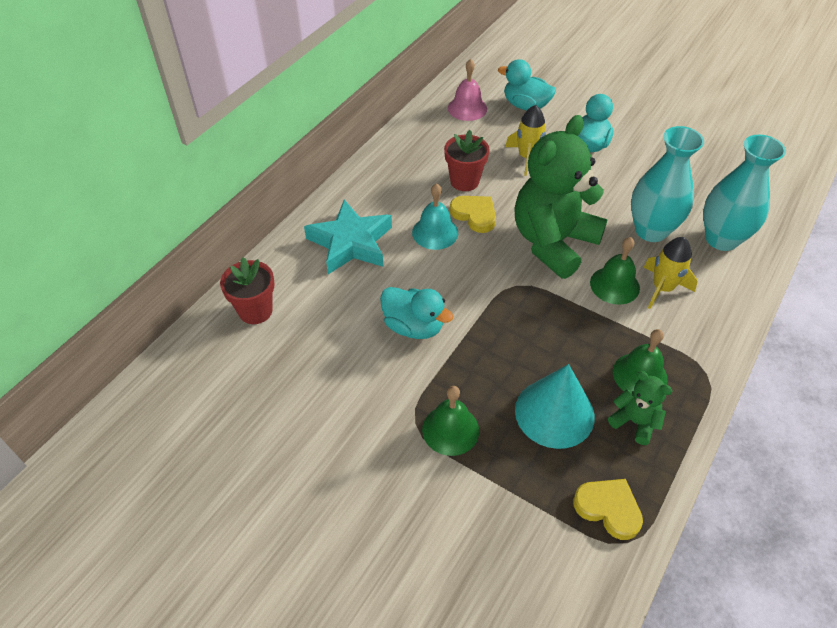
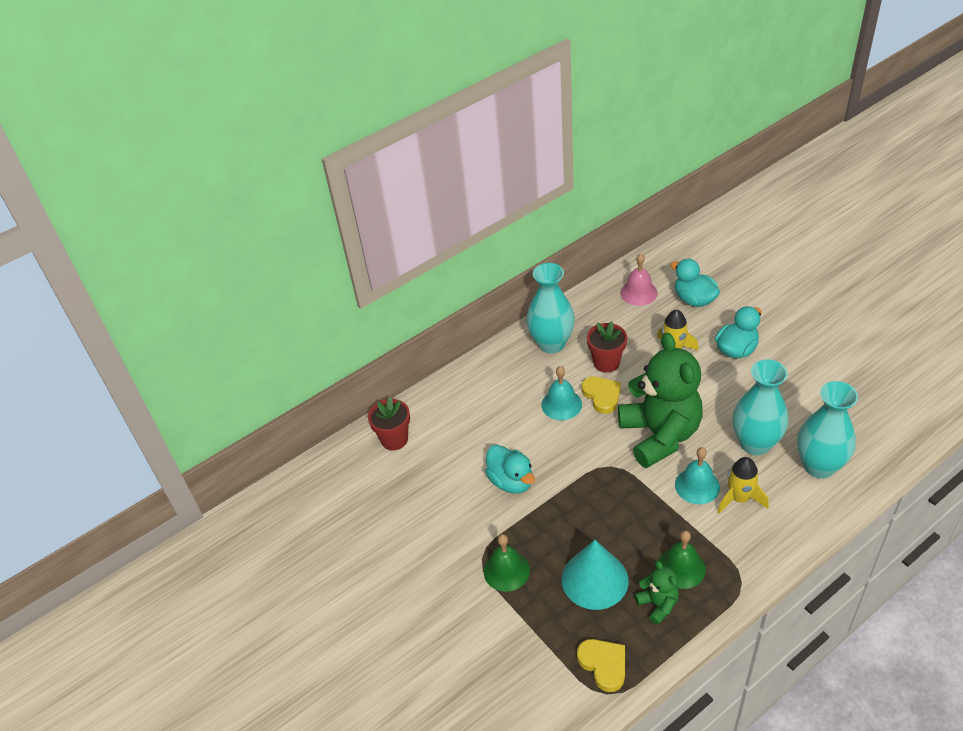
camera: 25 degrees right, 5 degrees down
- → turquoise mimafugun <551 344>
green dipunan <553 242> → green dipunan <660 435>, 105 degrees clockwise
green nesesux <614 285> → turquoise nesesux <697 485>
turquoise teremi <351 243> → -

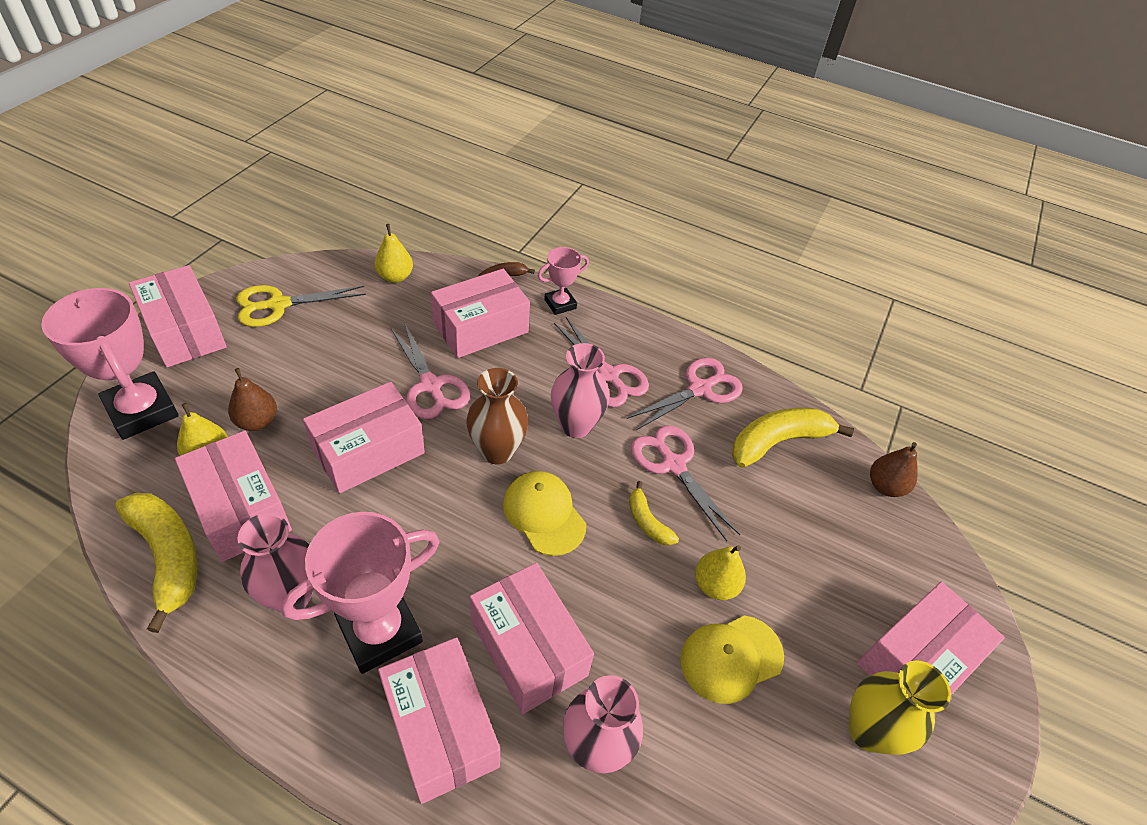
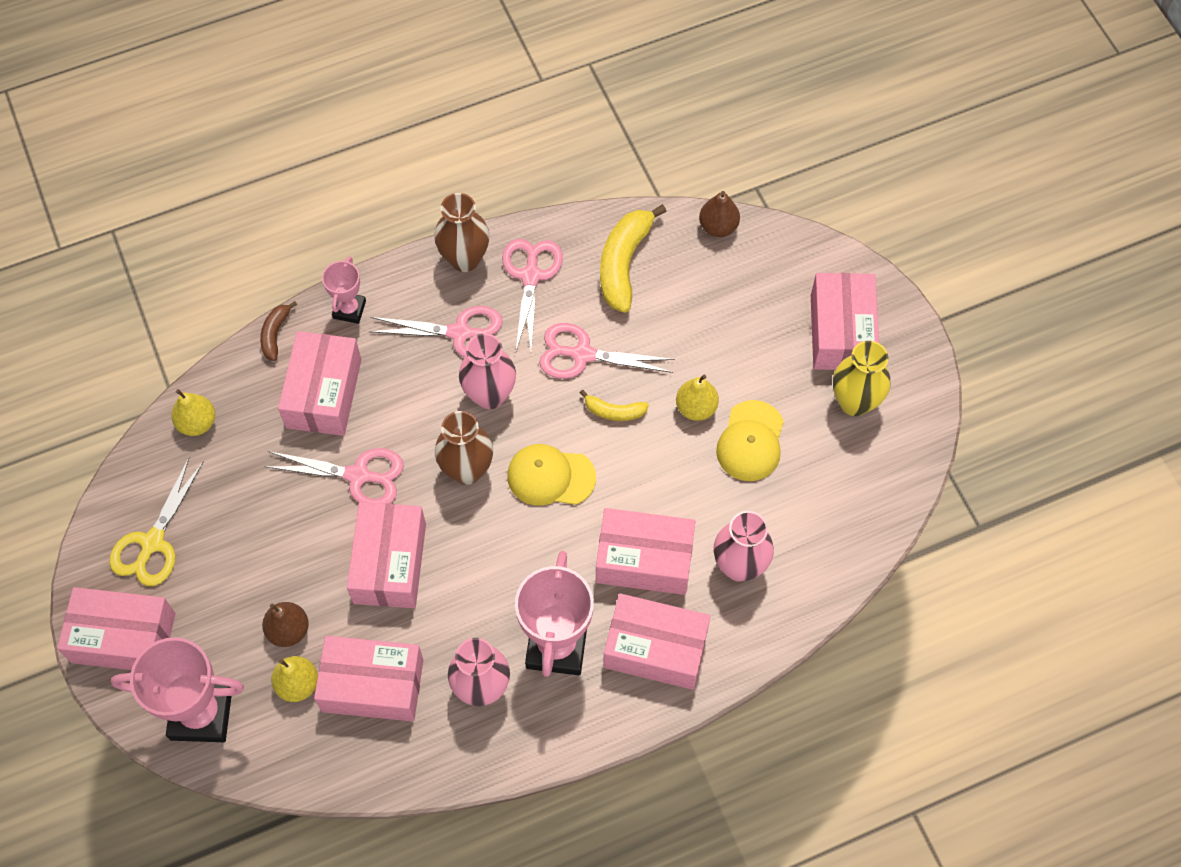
camera: 45 degrees left, 15 degrees up
- → brown mimafugun <465 259>
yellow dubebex <168 557> → -

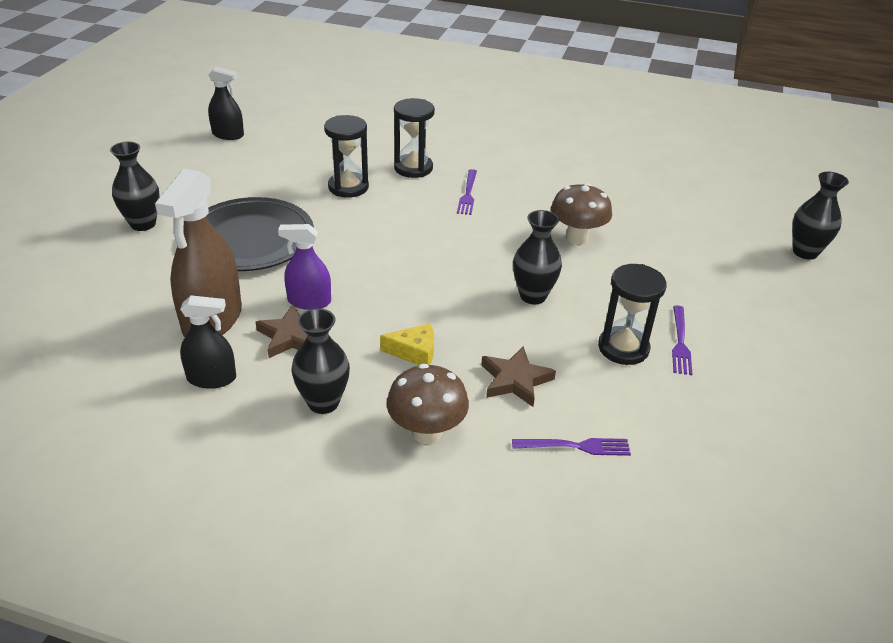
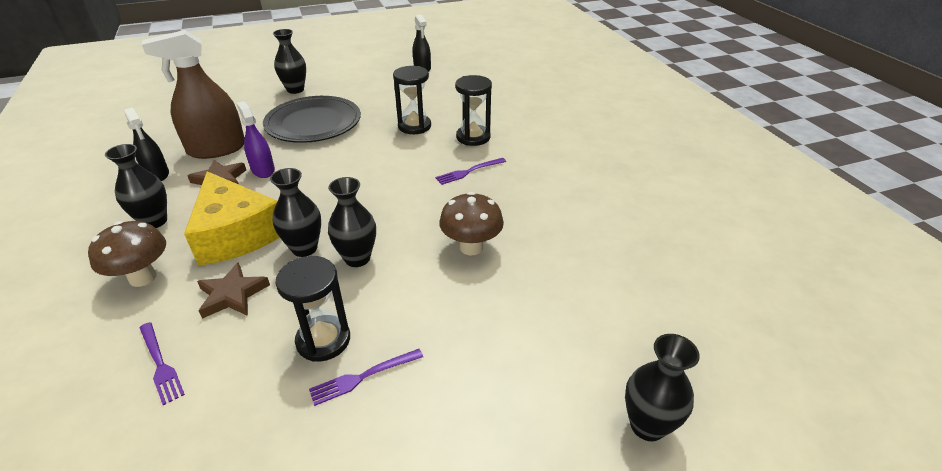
camera: 55 degrees right, 0 degrees up
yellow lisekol <414 352> → yellow lisekol <236 233>, x2.29
- → black mimafugun <304 248>

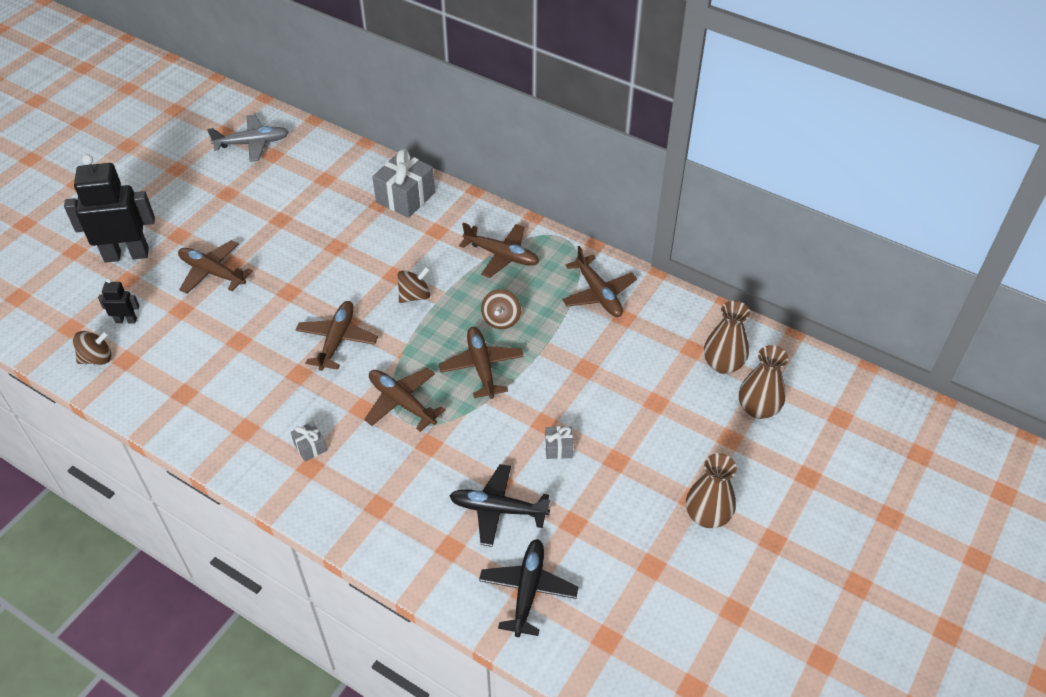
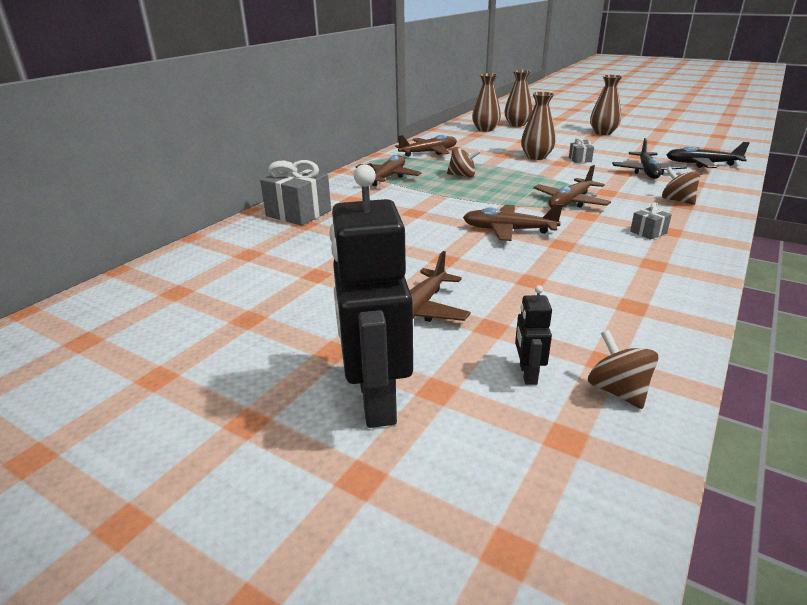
camera: 90 degrees left, 20 degrees down
- → brown mimafugun <536 157>
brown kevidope <414 296> → brown kevidope <677 201>, shifted
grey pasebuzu <252 143> → -
brown pasebuzu <481 367> → -

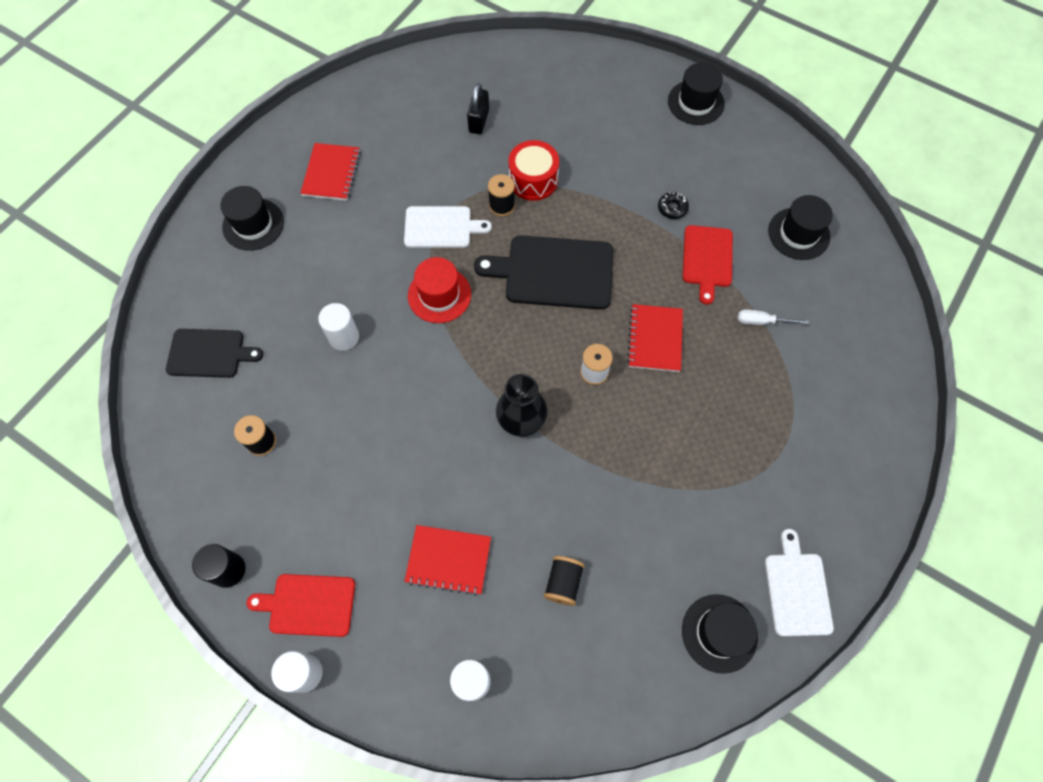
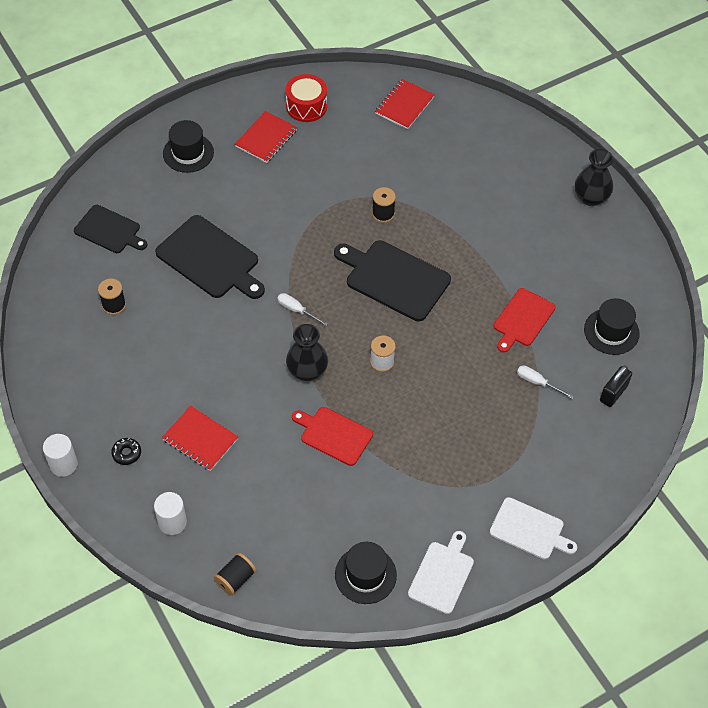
camera: 25 degrees right, 10 degrees down
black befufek <672 208> → black befufek <126 453>, shifted
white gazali <344 337> → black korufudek <210 259>
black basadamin <563 583> → black basadamin <236 579>, shifted
- → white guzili <297 310>
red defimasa <533 180> → red defimasa <306 106>, shifted
red korufudek <308 605> → red korufudek <334 435>, shifted
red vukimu <655 339> → red vukimu <404 105>, shifted
white korufudek <441 227> → white korufudek <529 530>, shifted
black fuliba <696 102> → black mimafugun <590 197>
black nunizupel <479 121> → black nunizupel <613 393>, shifted
black gazali <228 570> → -
red fuliba <439 295> → -

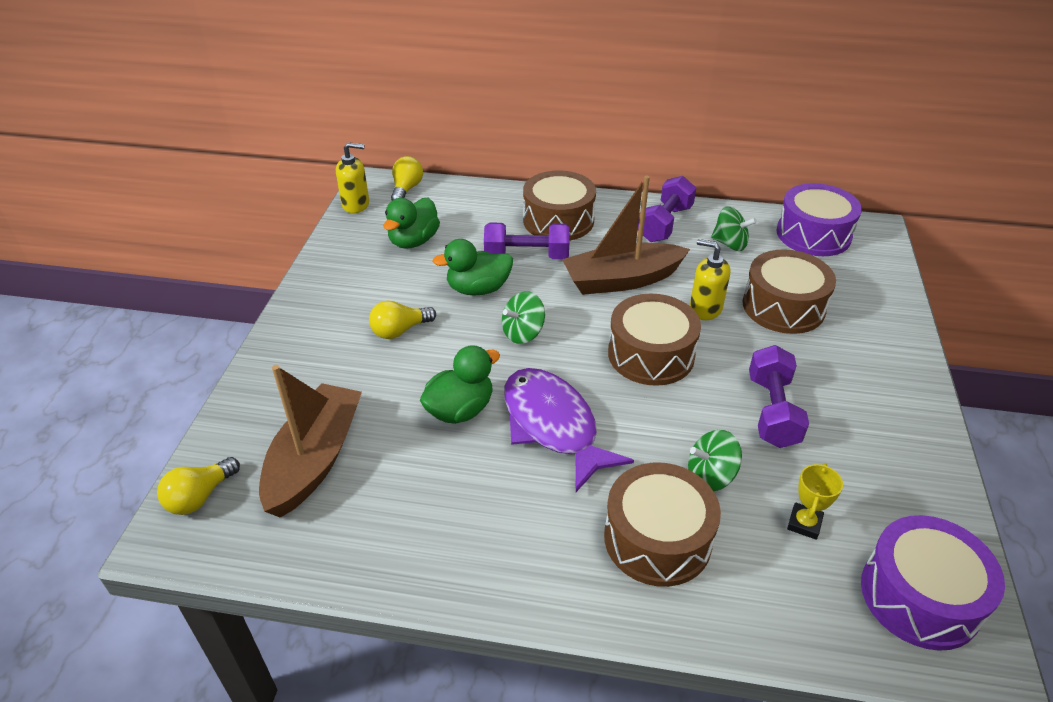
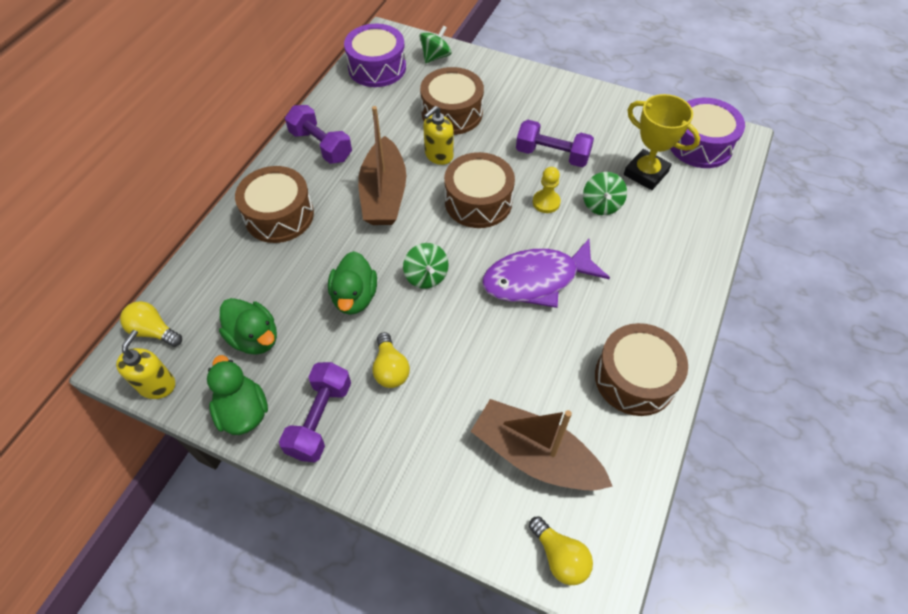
camera: 75 degrees left, 15 degrees up
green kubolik <460 410> → green kubolik <243 411>, shifted
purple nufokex <526 256> → purple nufokex <320 419>, shifted
green kevidope <730 244> → green kevidope <435 56>, shifted
- → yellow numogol <546 202>
brown defimasa <657 538> → brown defimasa <635 378>, shifted
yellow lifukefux <804 523> → yellow lifukefux <646 173>, x1.84

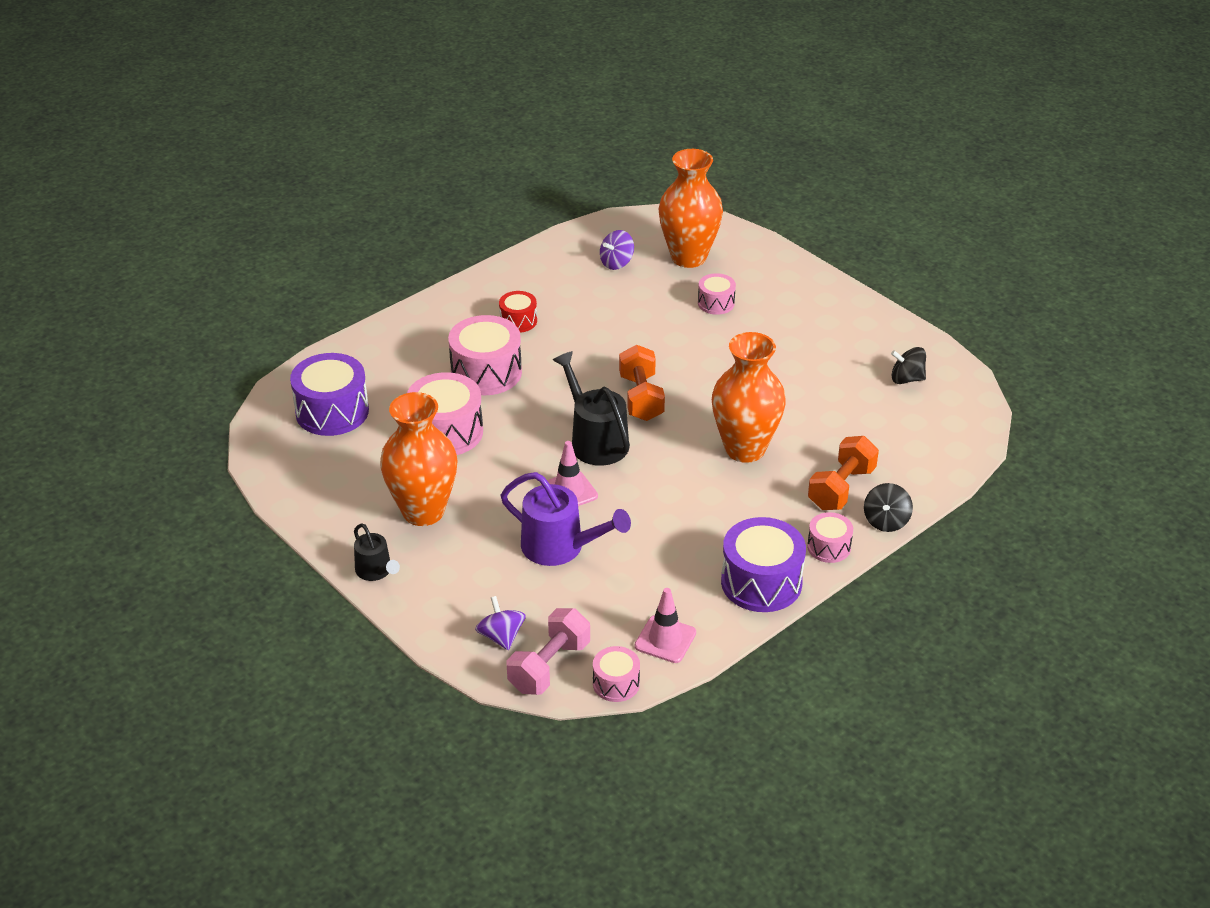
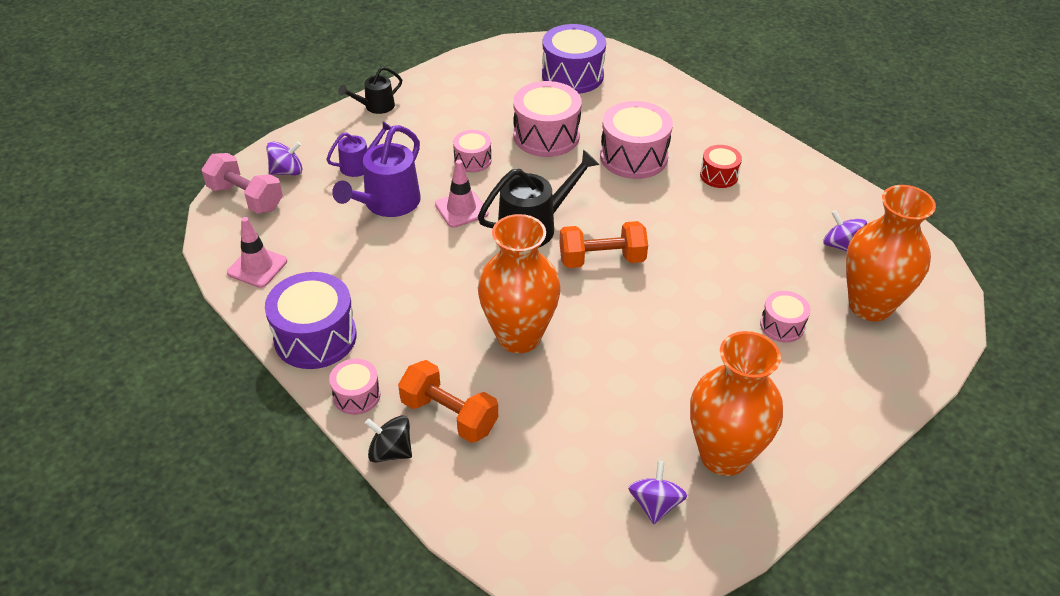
camera: 90 degrees right, 5 degrees up
- → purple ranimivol <360 164>
pink defimasa <616 684> → pink defimasa <472 160>, shifted
black kevidope <906 379> → purple kevidope <655 504>
orange mimafugun <423 511> → orange mimafugun <724 455>, shifted

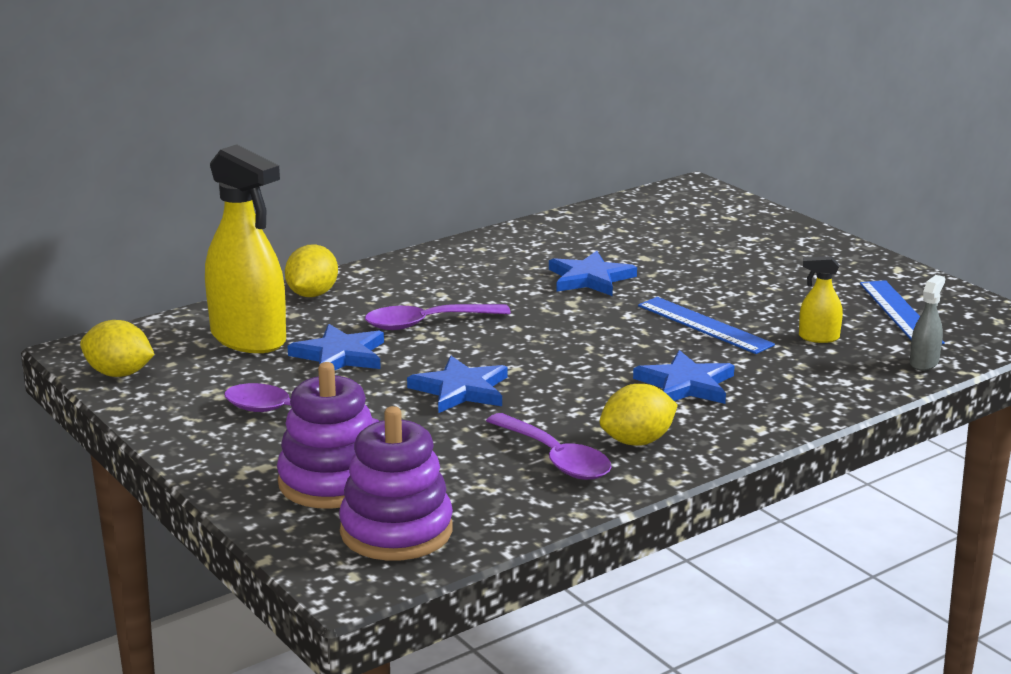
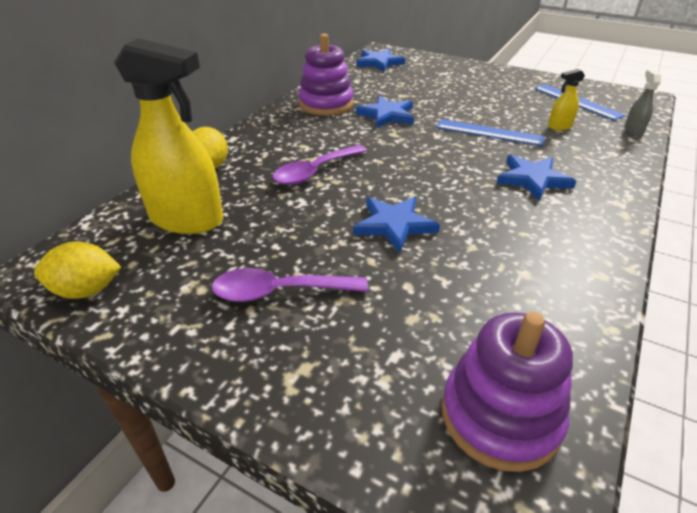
camera: 25 degrees left, 15 degrees up
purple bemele <332 482> → purple bemele <326 104>, shifted
blue teremi <340 355> → blue teremi <379 62>, shifted
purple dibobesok <555 458> → -
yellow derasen <637 441> → -

